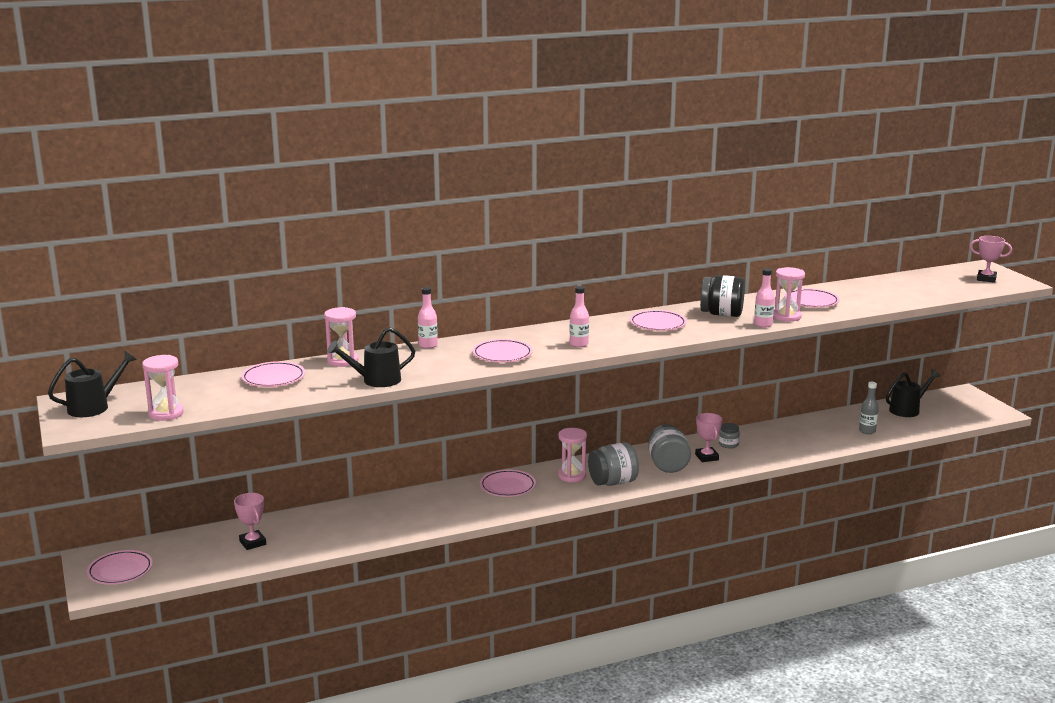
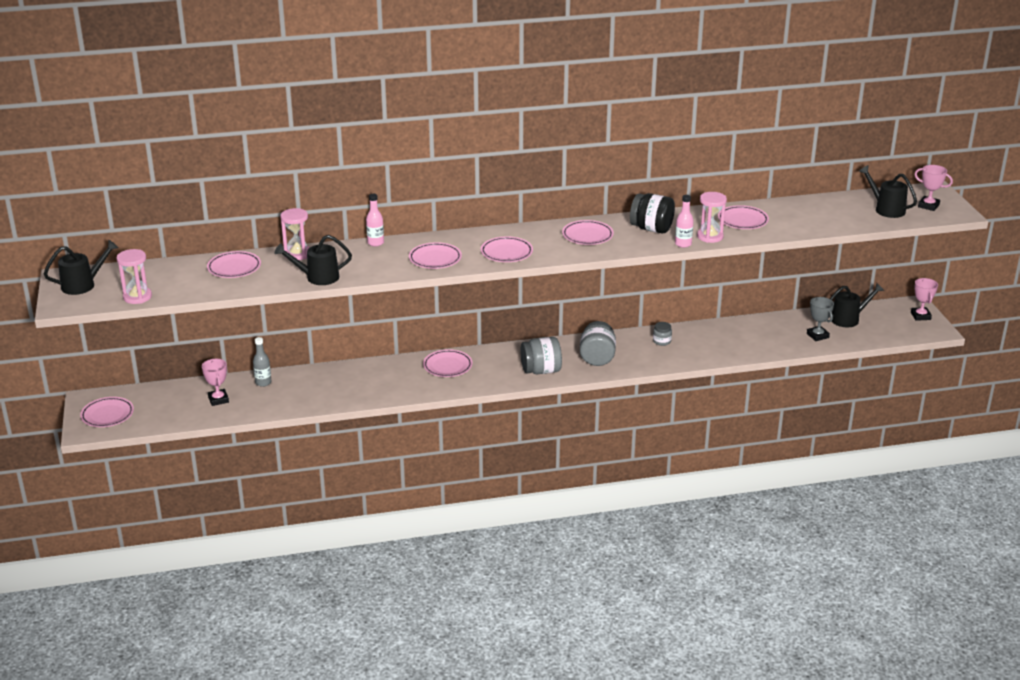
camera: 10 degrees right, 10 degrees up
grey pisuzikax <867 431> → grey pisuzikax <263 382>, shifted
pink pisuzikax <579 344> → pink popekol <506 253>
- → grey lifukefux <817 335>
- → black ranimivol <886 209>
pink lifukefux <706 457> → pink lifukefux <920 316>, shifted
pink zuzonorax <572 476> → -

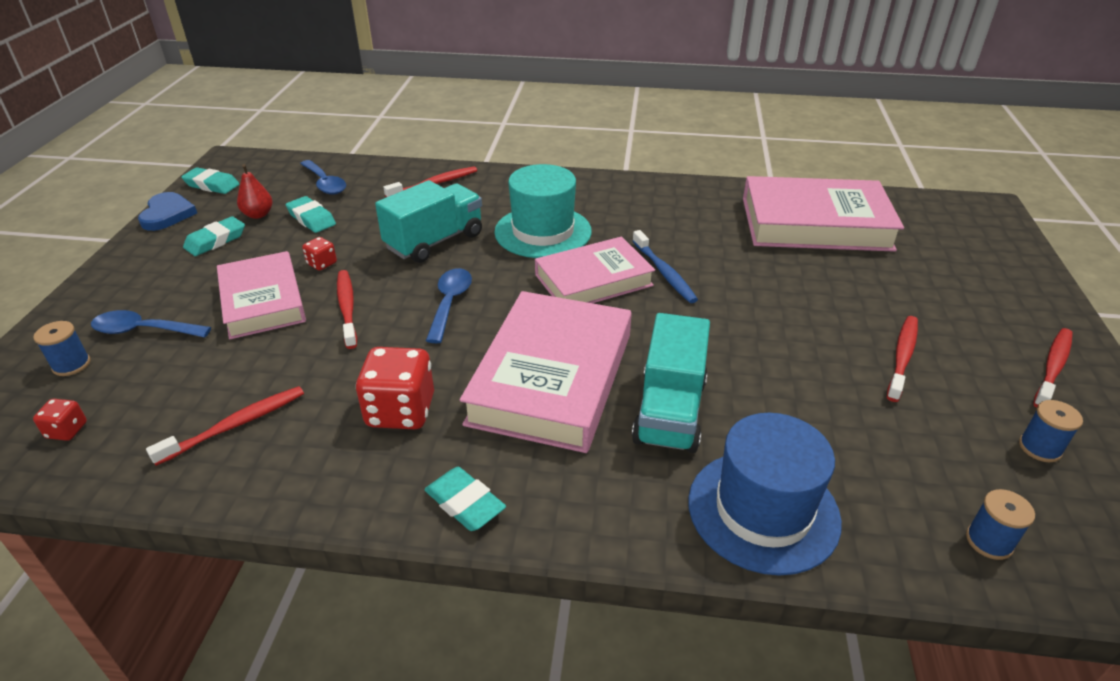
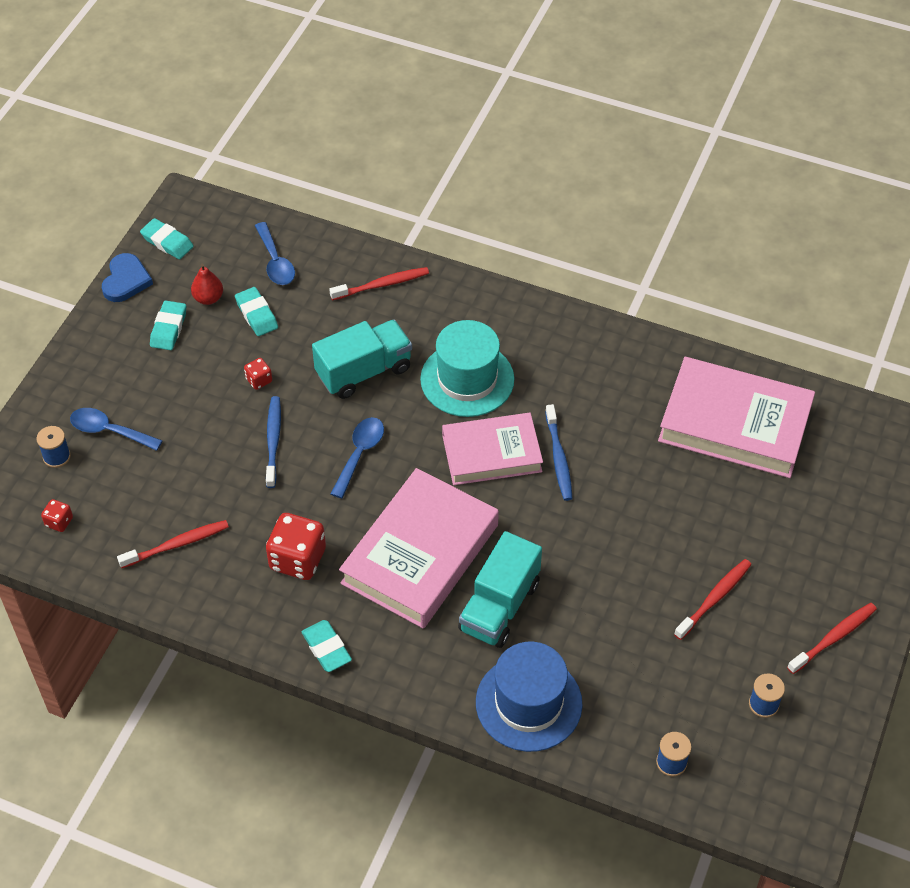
camera: 15 degrees right, 15 degrees up
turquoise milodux <216 241> → turquoise milodux <168 328>, 45 degrees counterclockwise
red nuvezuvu <347 308> → blue nuvezuvu <273 441>
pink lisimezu <263 301> → -

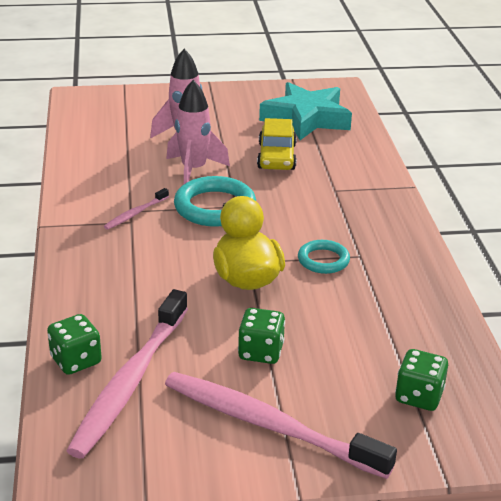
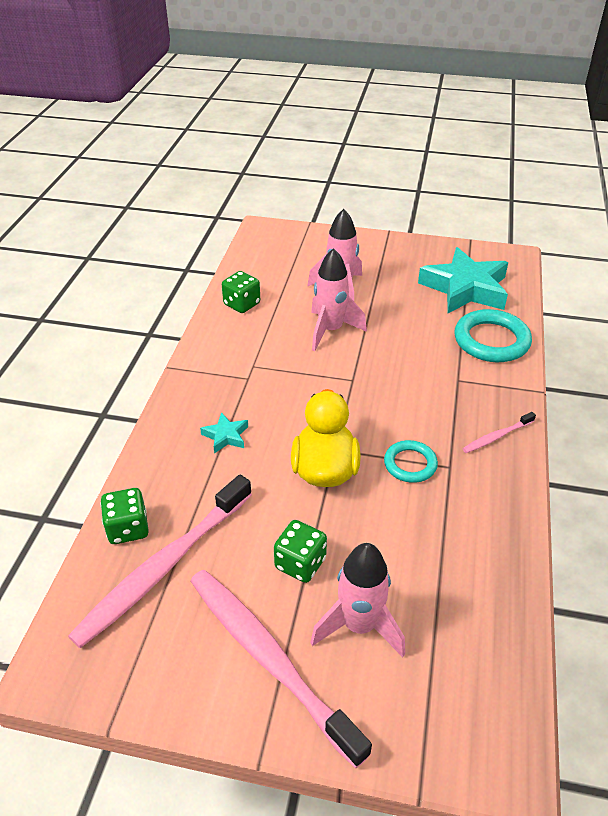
camera: 20 degrees right, 10 degrees up
- → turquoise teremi <226 436>
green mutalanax <419 396> → green mutalanax <242 304>, shifted
- → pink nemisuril <359 625>
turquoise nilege <215 207> → turquoise nilege <491 340>, shifted
pink nuvezuvu <135 213> → pink nuvezuvu <497 436>, shifted
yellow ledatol <276 156> → -

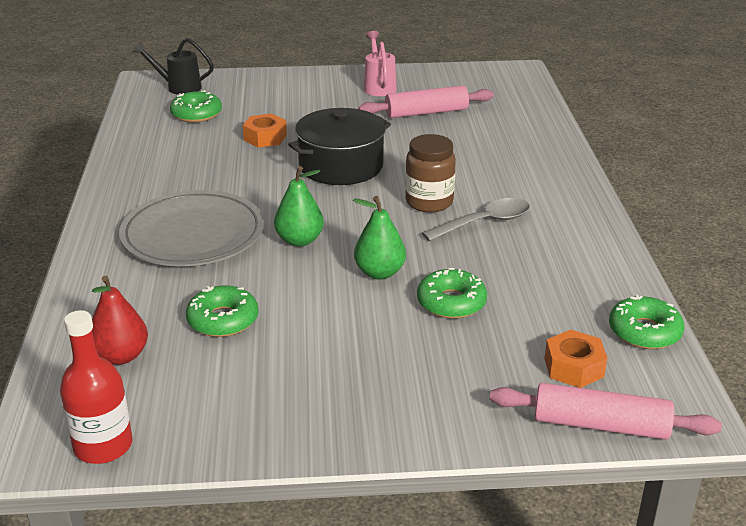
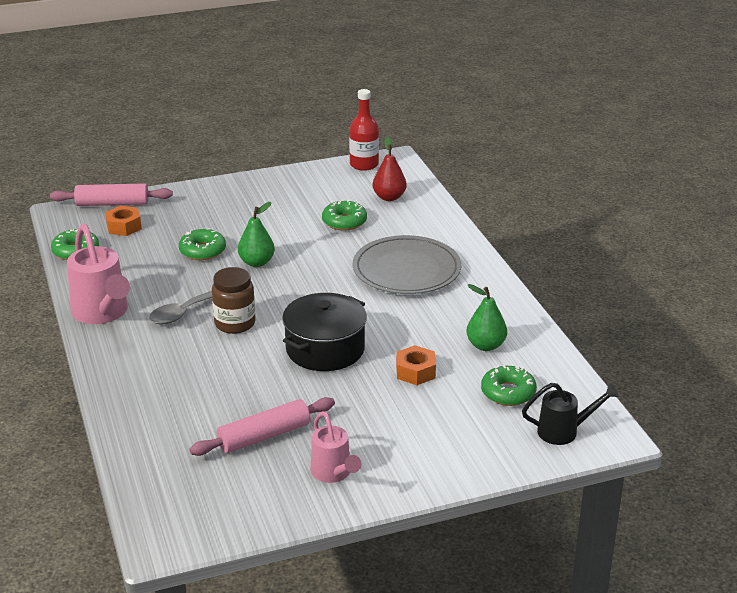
camera: 165 degrees right, 0 degrees up
- → pink ranimivol <102 313>
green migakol <299 240> → green migakol <485 345>, shifted

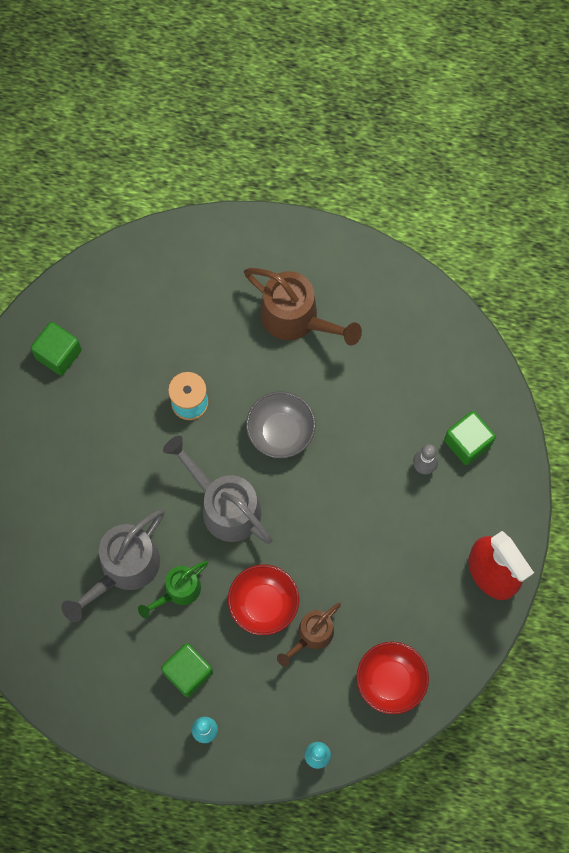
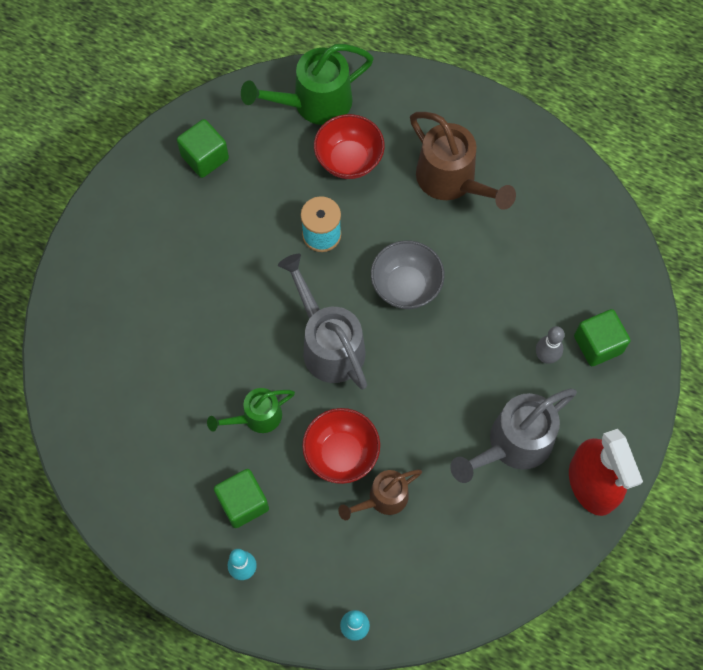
camera: 15 degrees right, 5 degrees down
- → green ranimivol <313 103>
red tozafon <390 681> → red tozafon <349 160>, shifted
grey ranimivol <123 569> → grey ranimivol <512 445>, shifted

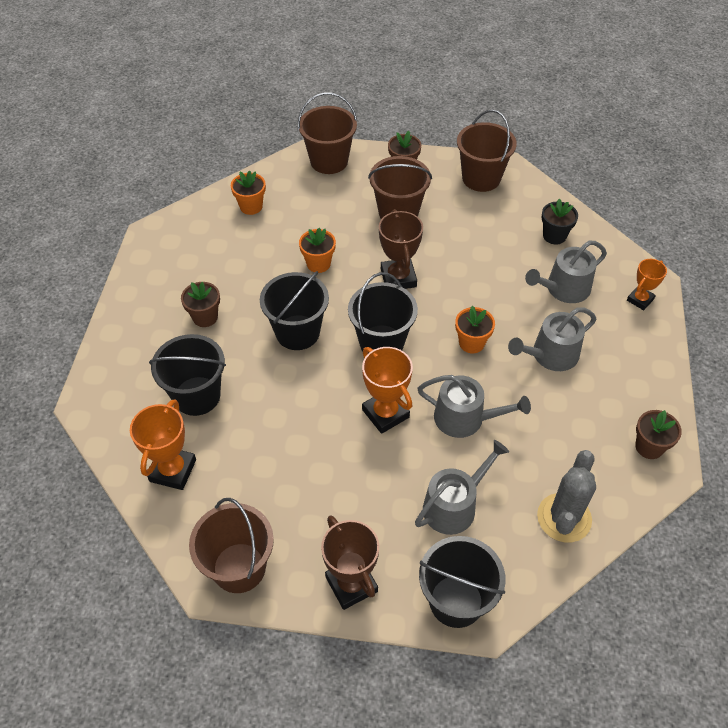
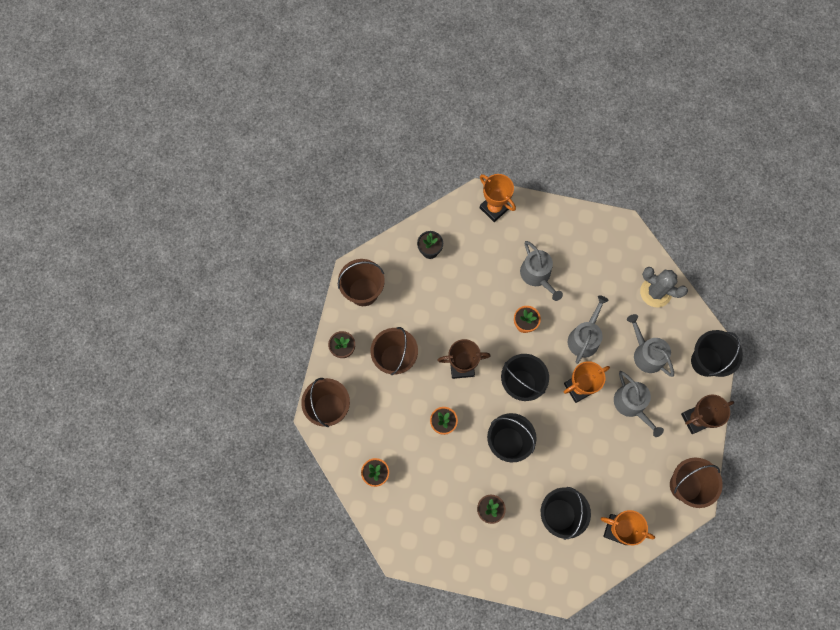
camera: 85 degrees left, 20 degrees up
orange lifukefux <640 300> → orange lifukefux <494 208>, x1.59
grey ranimivol <563 289> → grey ranimivol <632 405>, shifted
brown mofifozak <649 447> → -

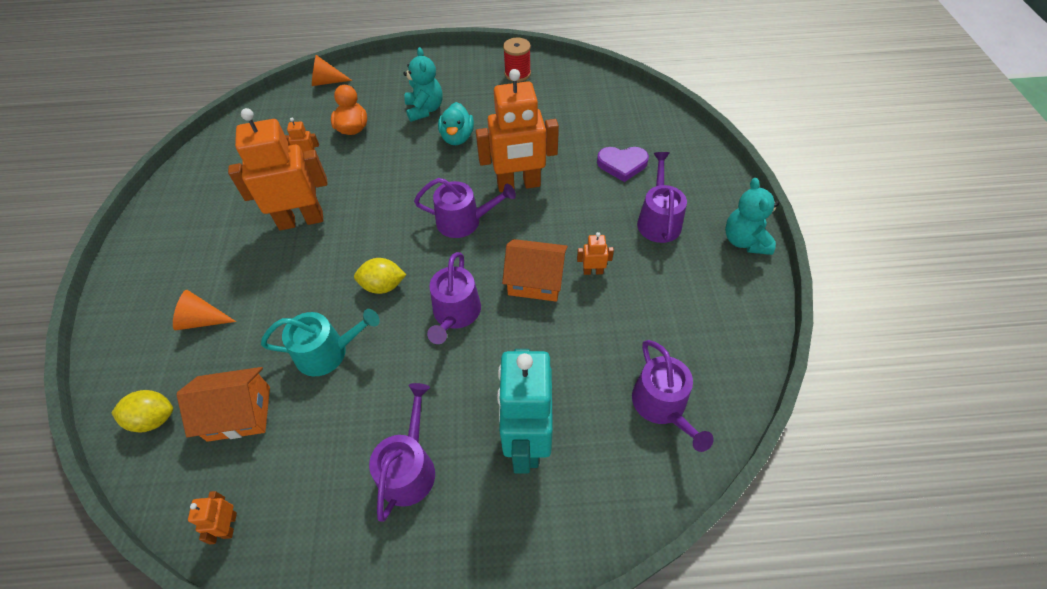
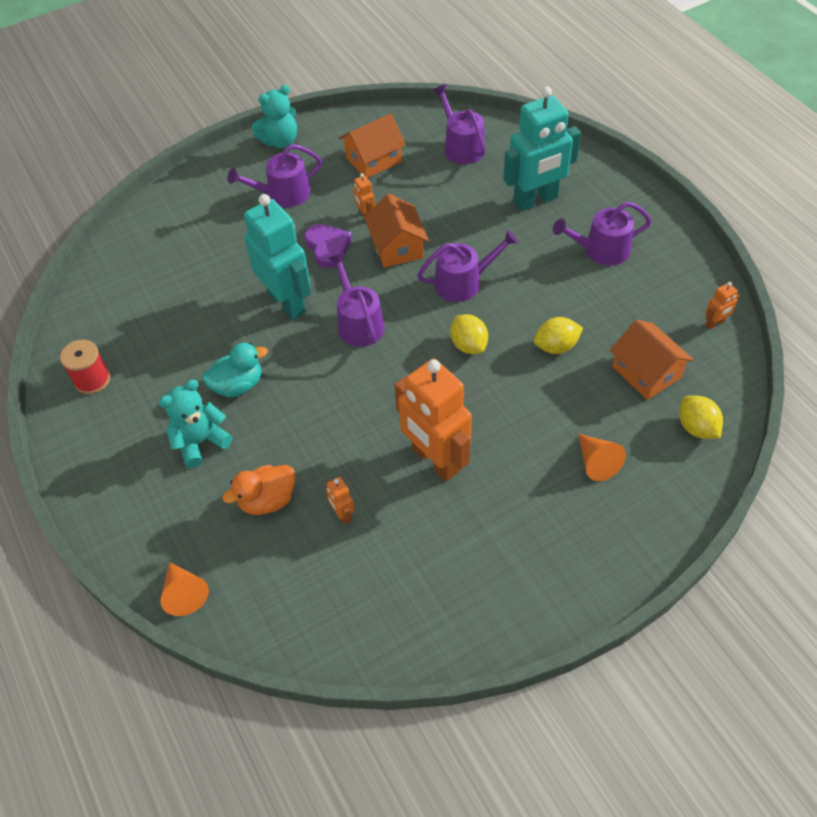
camera: 115 degrees left, 0 degrees up
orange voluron <519 185> → turquoise voluron <287 302>
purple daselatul <622 164> → purple daselatul <328 247>, shifted
- → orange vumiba <373 159>
purple ranimivol <662 405> → purple ranimivol <461 146>, 75 degrees counterclockwise
turquoise ranimivol <328 352> → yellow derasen <556 346>

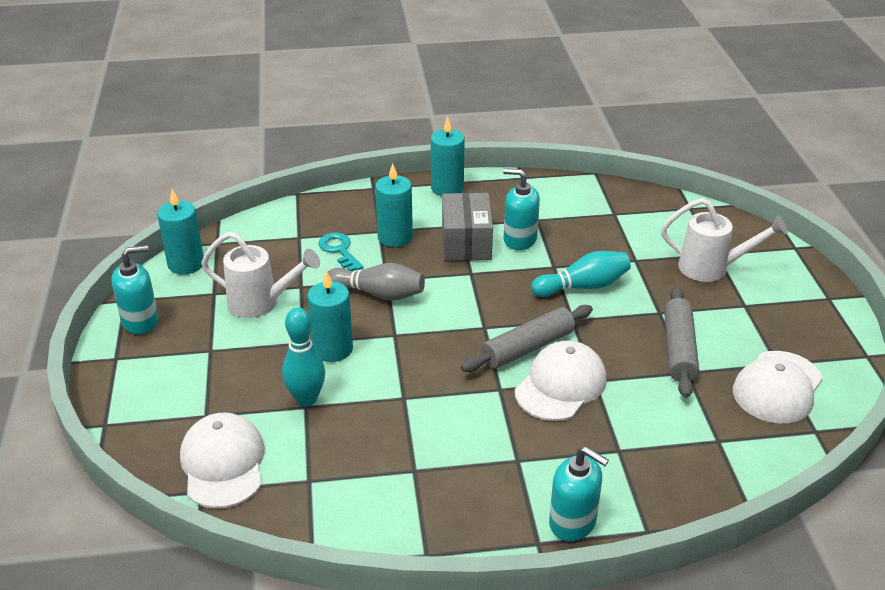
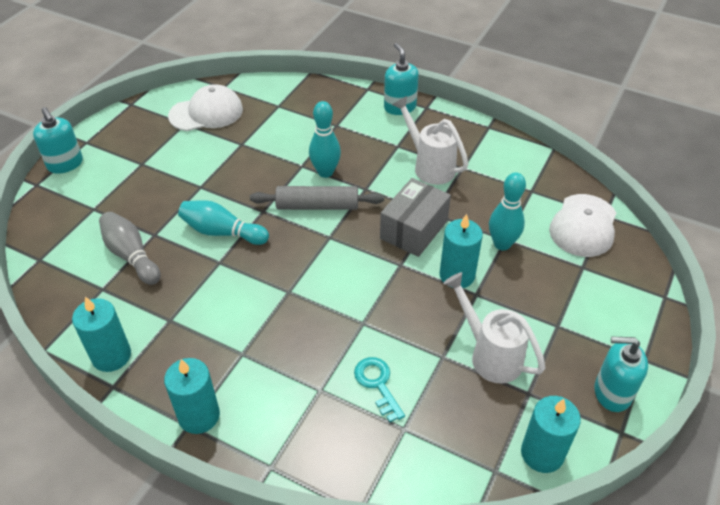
camera: 145 degrees left, 10 degrees up
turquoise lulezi <519 239> → turquoise lulezi <65 164>, shifted
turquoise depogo <395 237> → turquoise depogo <111 356>, shifted
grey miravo <378 294> → grey miravo <131 256>, shifted
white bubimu <561 385> → turquoise miravo <325 172>
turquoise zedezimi <339 250> → turquoise zedezimi <377 384>, 150 degrees clockwise
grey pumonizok <466 242> → grey pumonizok <414 229>, shifted
white ranimivol <712 268> → white ranimivol <429 166>, shifted
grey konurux <679 349> → -

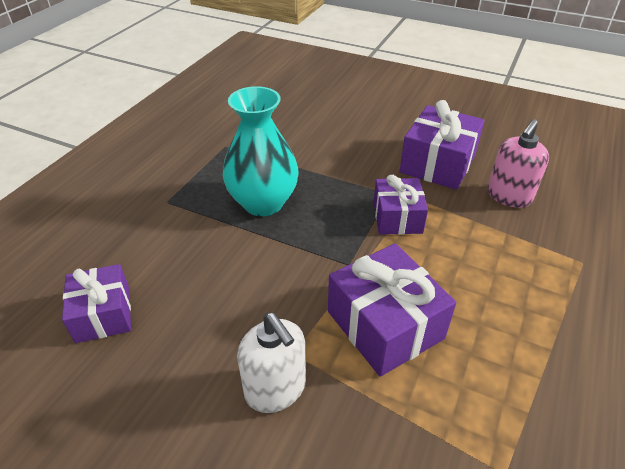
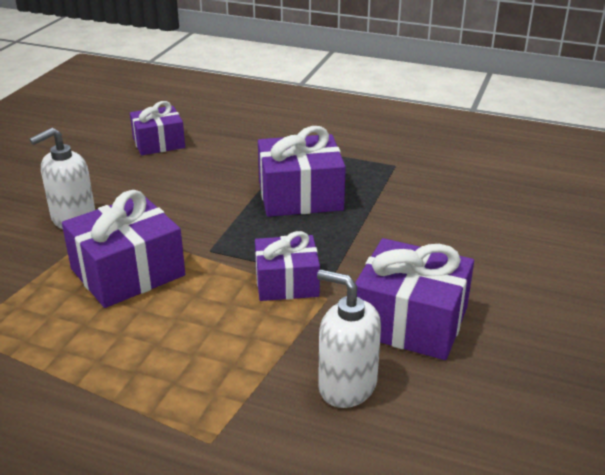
camera: 85 degrees right, 10 degrees down
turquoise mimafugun <263 203> → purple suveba <300 196>
pink lulezi <508 196> → white lulezi <347 386>

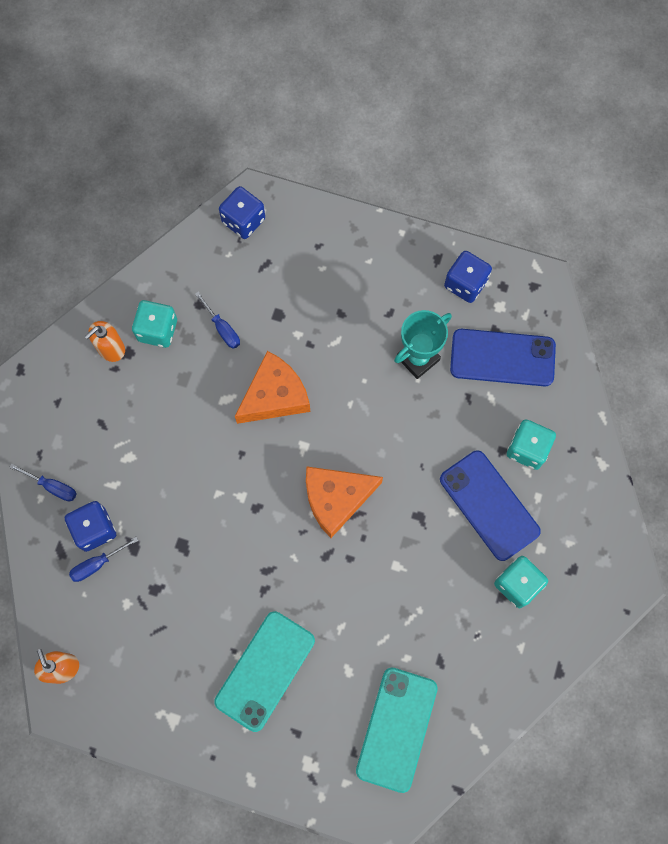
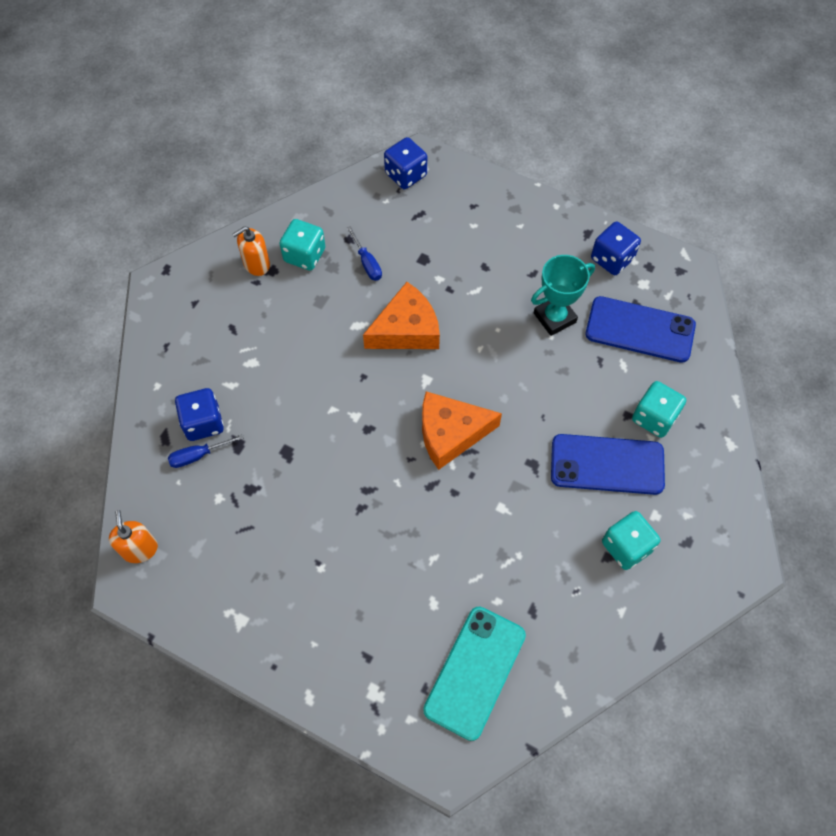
camera: 10 degrees right, 10 degrees down
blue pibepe <489 505> → blue pibepe <607 465>, 60 degrees counterclockwise
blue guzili <52 486> → -
turquoise pibepe <265 671> → -

